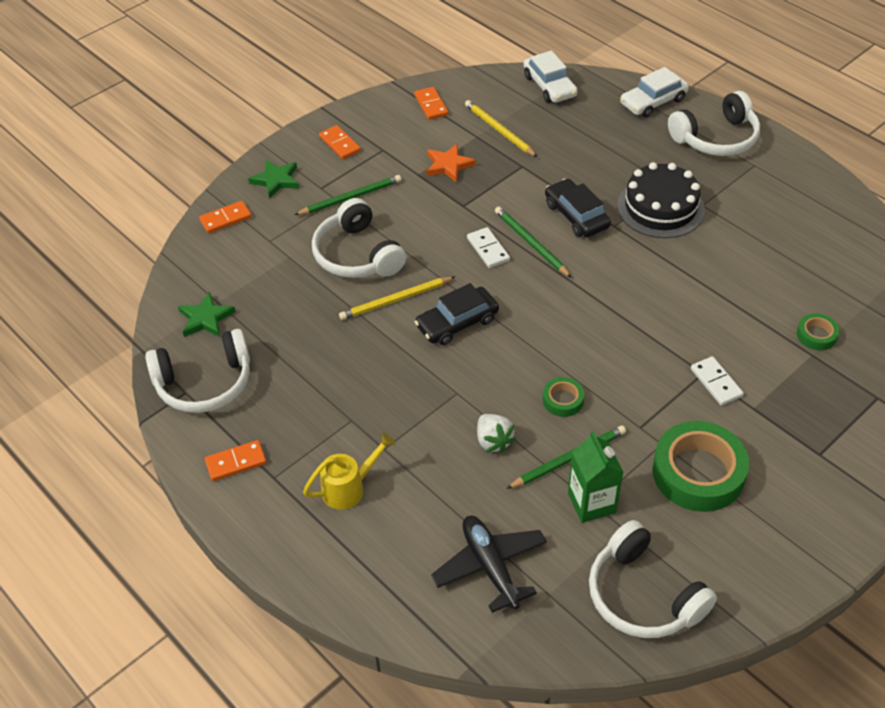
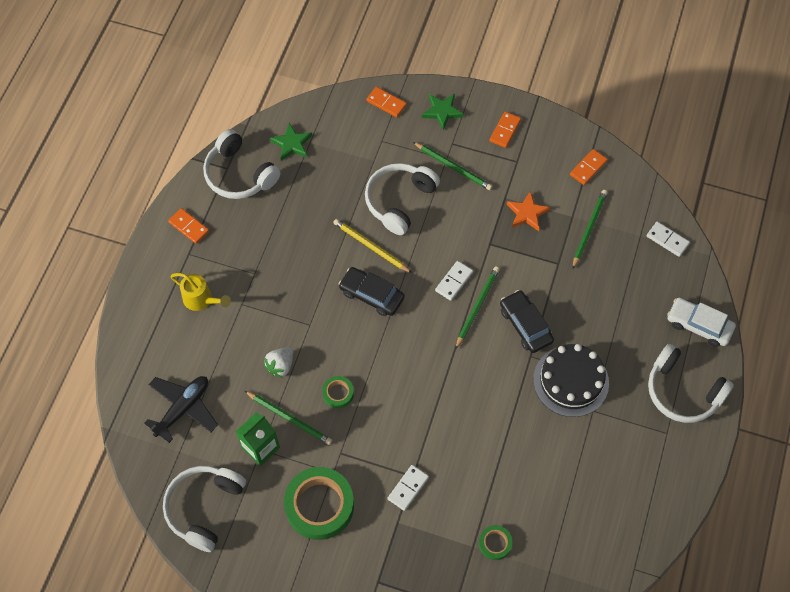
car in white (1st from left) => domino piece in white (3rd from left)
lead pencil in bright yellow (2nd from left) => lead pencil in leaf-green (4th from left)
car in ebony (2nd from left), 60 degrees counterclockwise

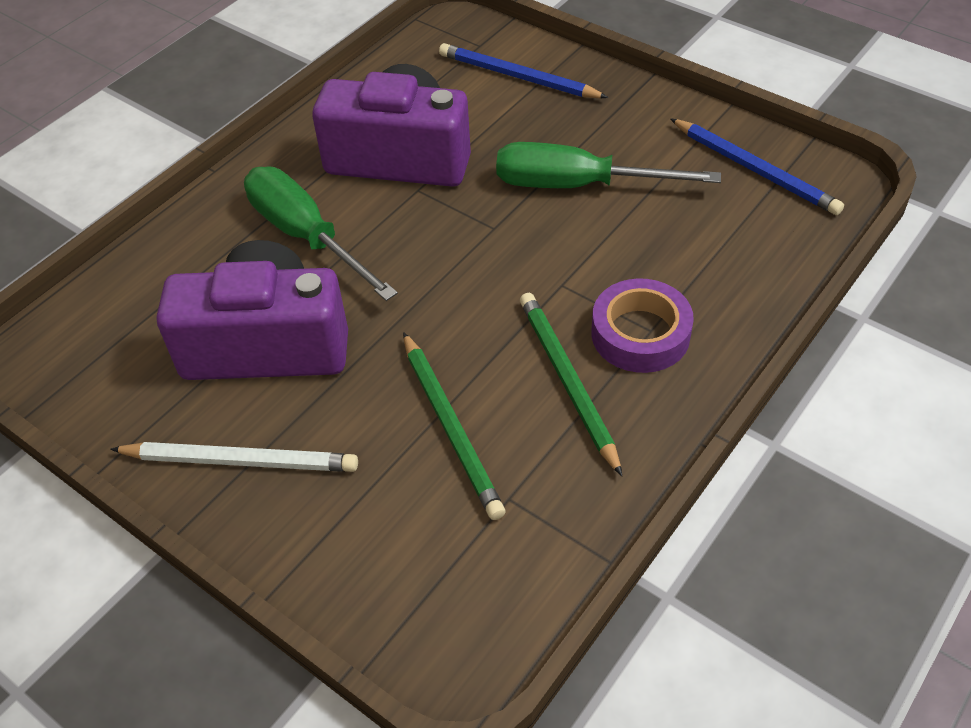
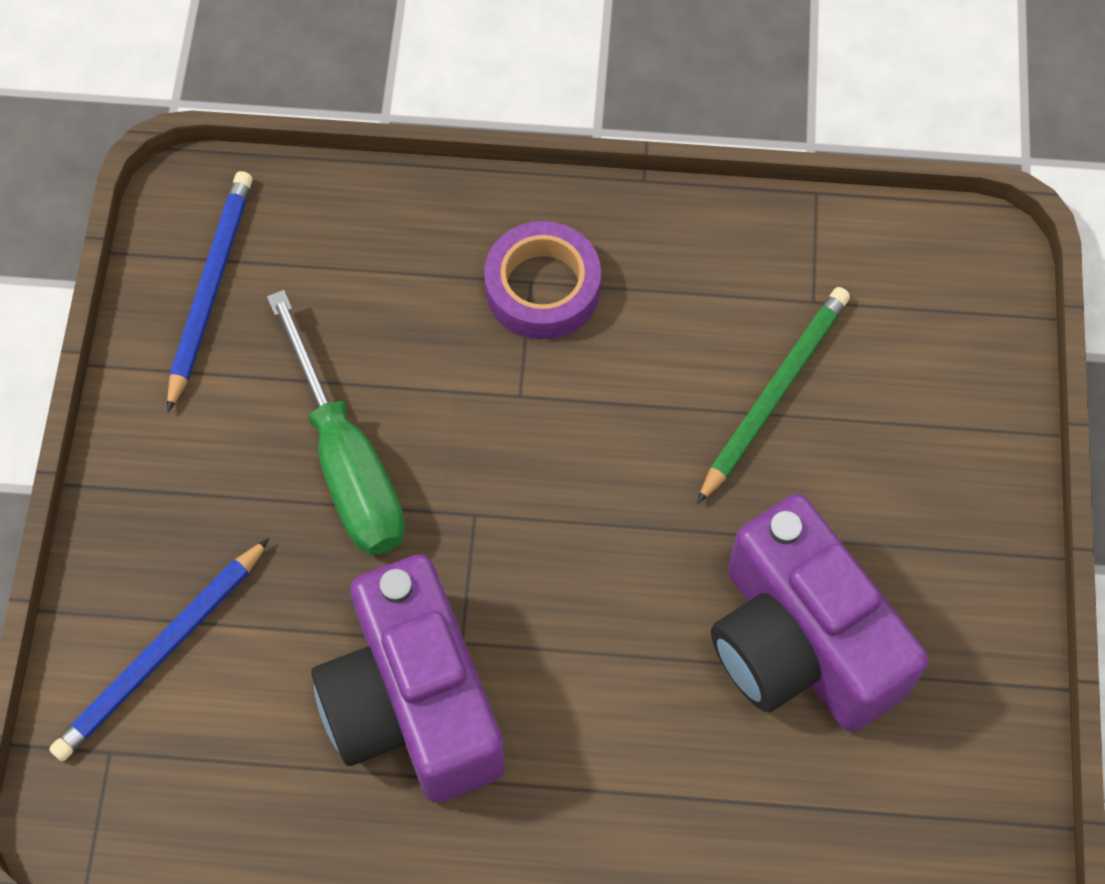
lead pencil in cobalt (1st from left), 45 degrees clockwise
hand screwdriver in leaf-green (1st from left) => nothing
lead pencil in leaf-green (2nd from left) => nothing
lead pencil in white => nothing

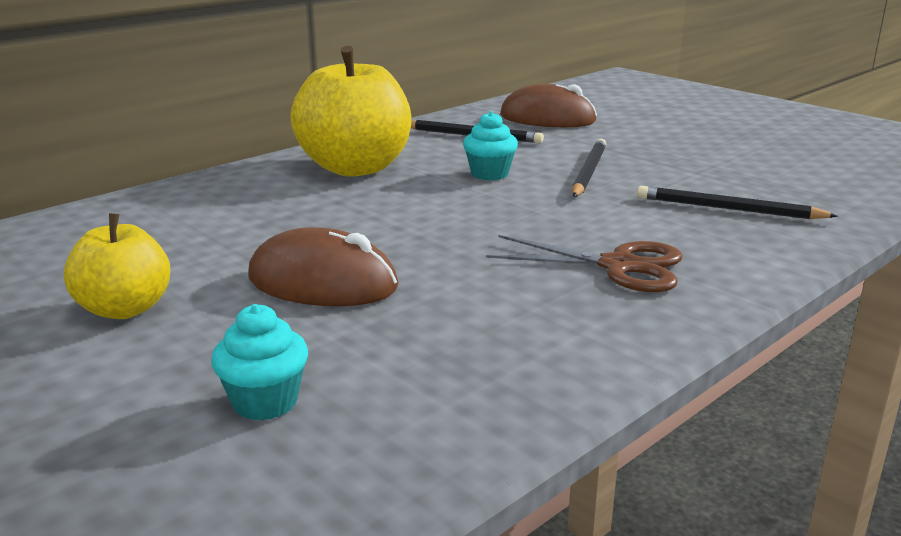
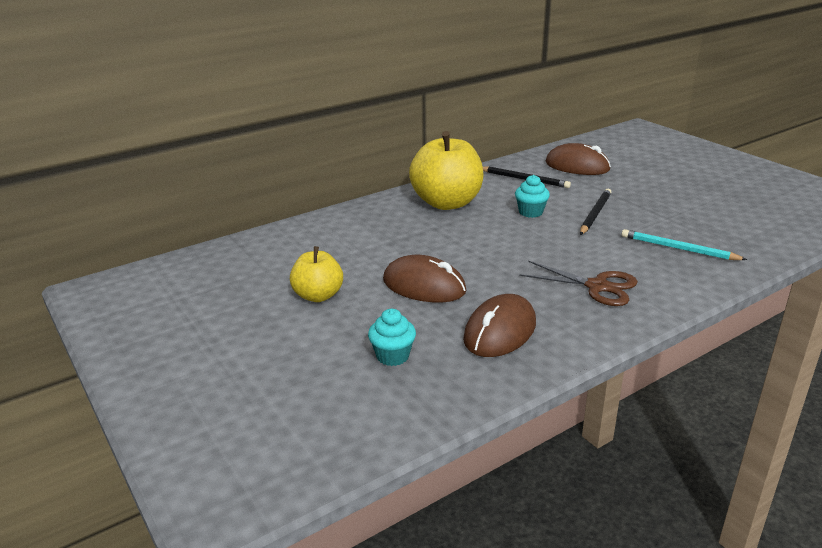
lead pencil in ebony (3rd from left) => lead pencil in turquoise
nothing => mouse in russet (2nd from left)

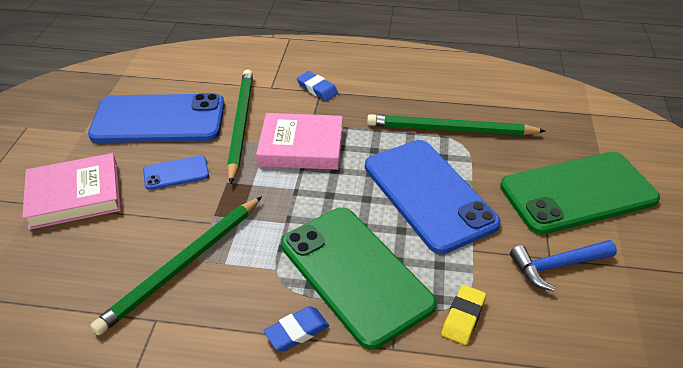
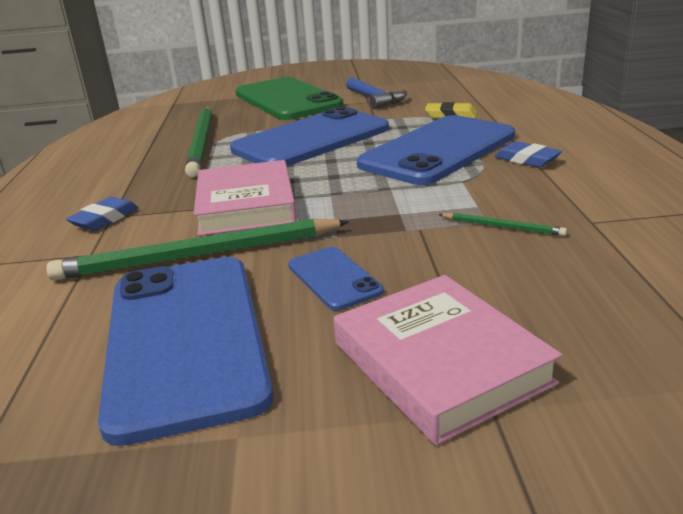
lead pencil in leaf-green (1st from left in the first image) => lead pencil in leaf-green (3rd from left), x0.44
mobile phone in leaf-green (1st from left) => mobile phone in cobalt (4th from left)

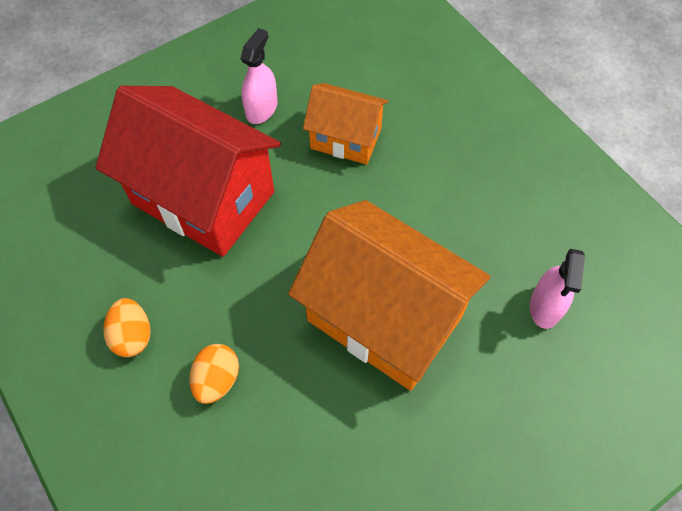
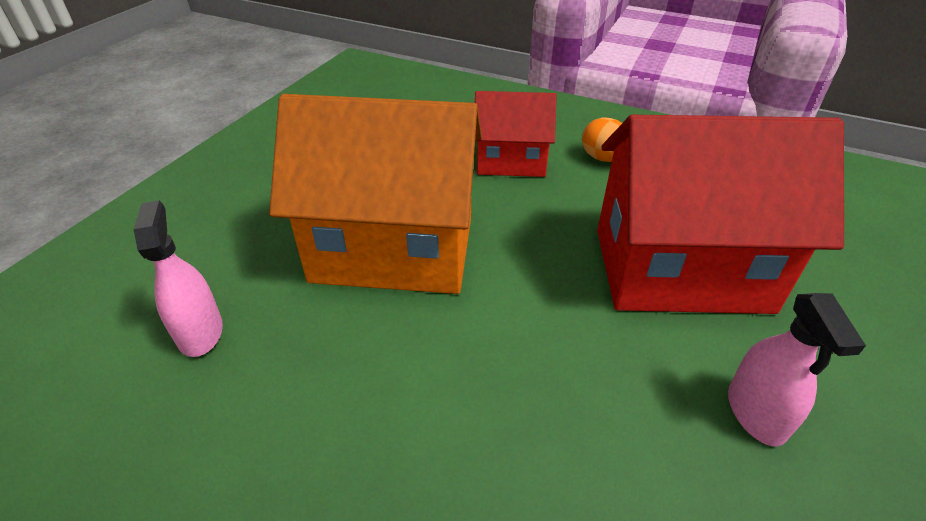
toy house in orange-coloured (1st from left) => nothing
toy egg in orange-coloured (2nd from left) => toy house in scarlet (1st from left)

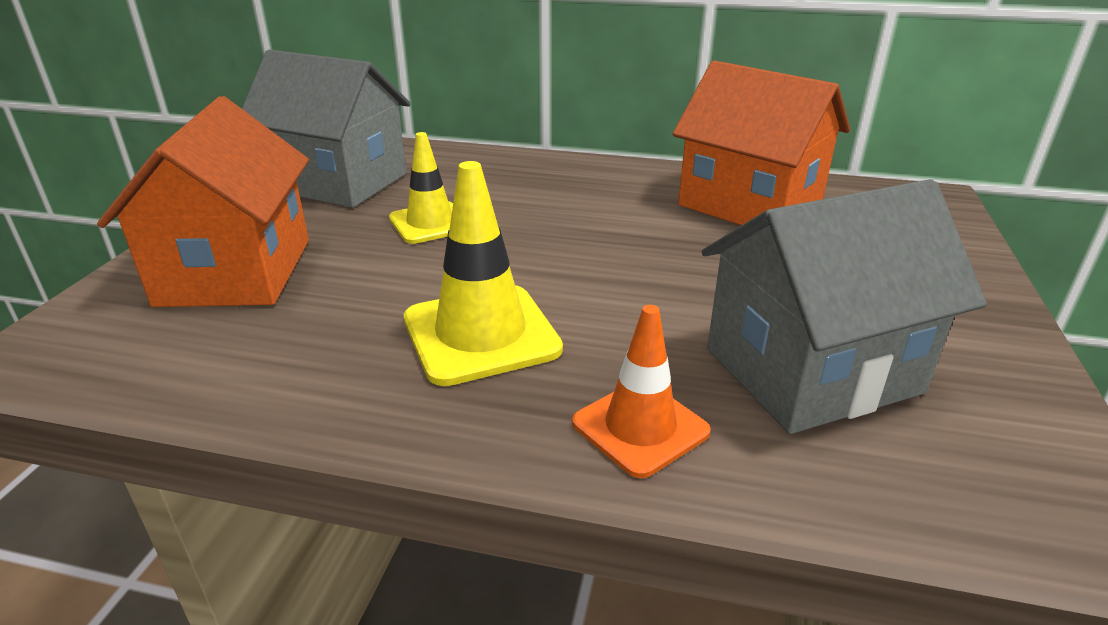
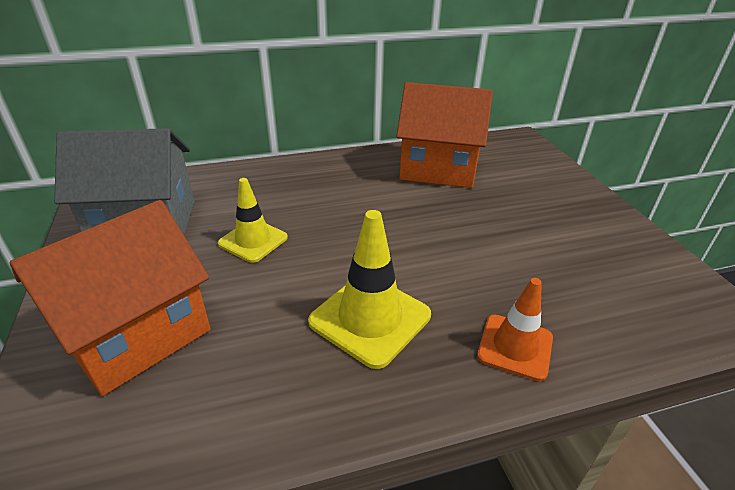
toy house in orange-coloured (1st from left), 75 degrees clockwise
toy house in gray (2nd from left) => nothing

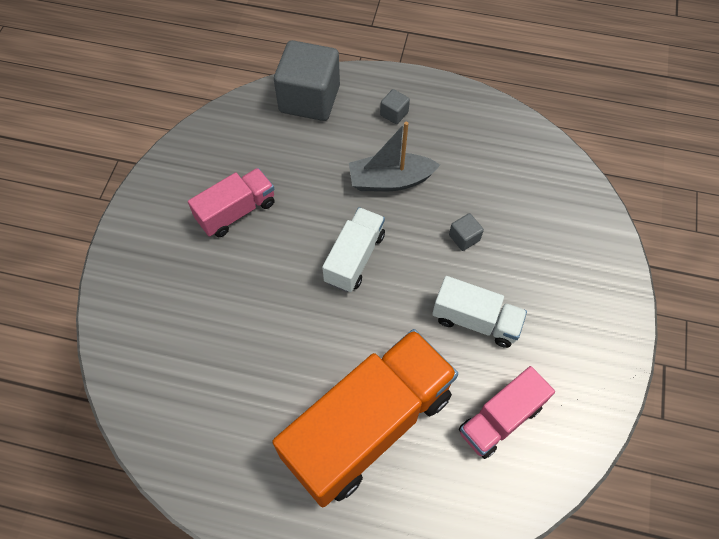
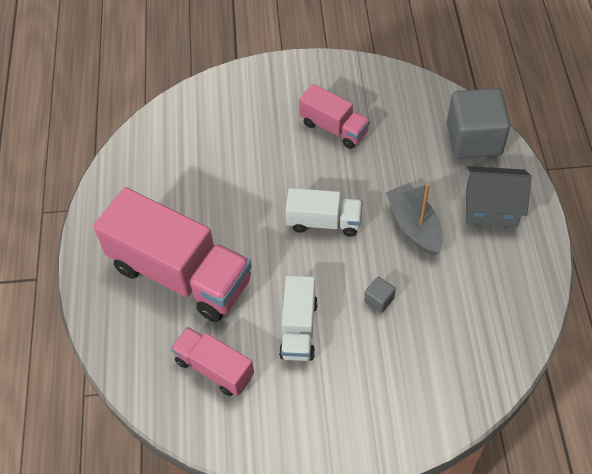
cube in gray (2nd from left) => toy house in gray
toy truck in orange-coloured => toy truck in rosy (1st from left)

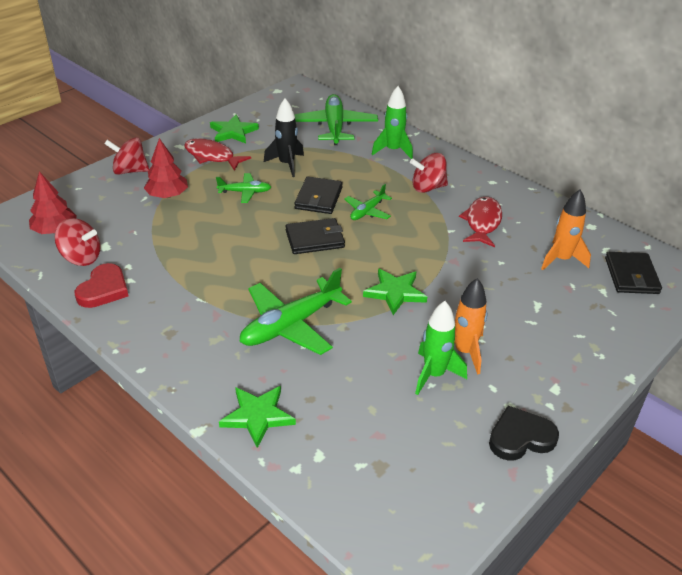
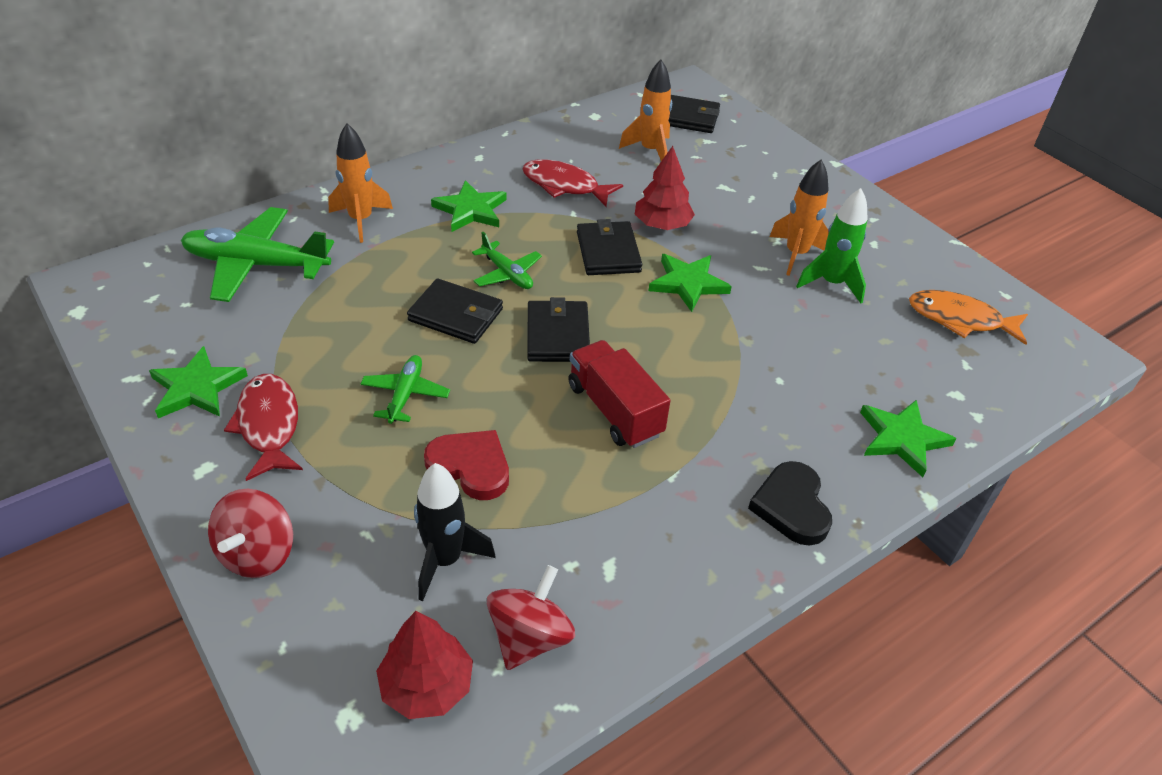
spaceship in leaf-green (1st from left) => spaceship in orange-coloured (1st from left)
spaceship in ebony, move
toy tree in scarlet (2nd from left), move
toy fish in scarlet (1st from left), 120 degrees clockwise
toy top in scarlet (3rd from left) => star in leaf-green (2nd from left)
love heart in scarlet, move
aeroplane in leaf-green (2nd from left) => nothing
love heart in ebony, move
nothing => billfold in ebony (3rd from left)
nothing => toy fish in orange-coloured
nothing => toy truck in scarlet

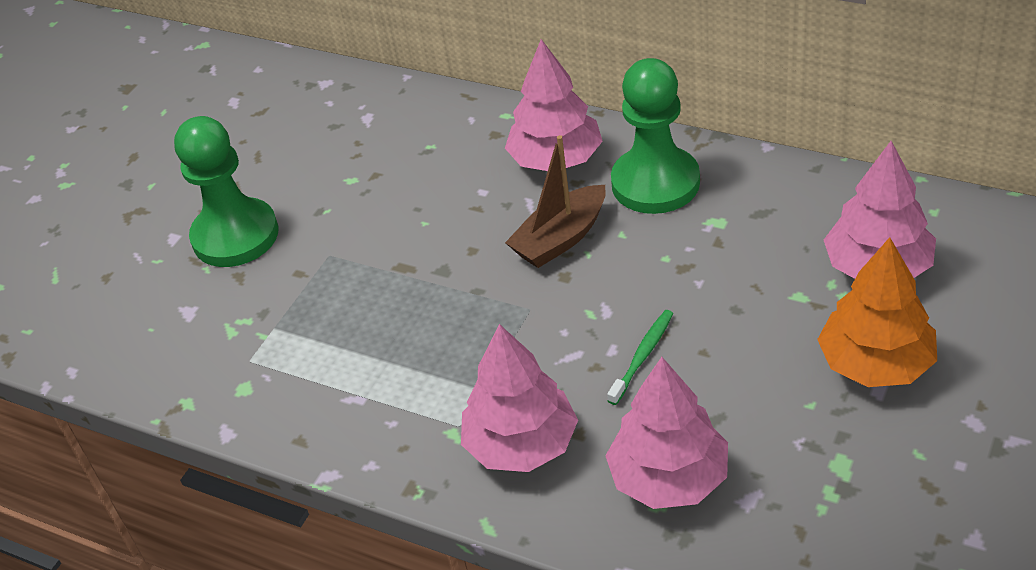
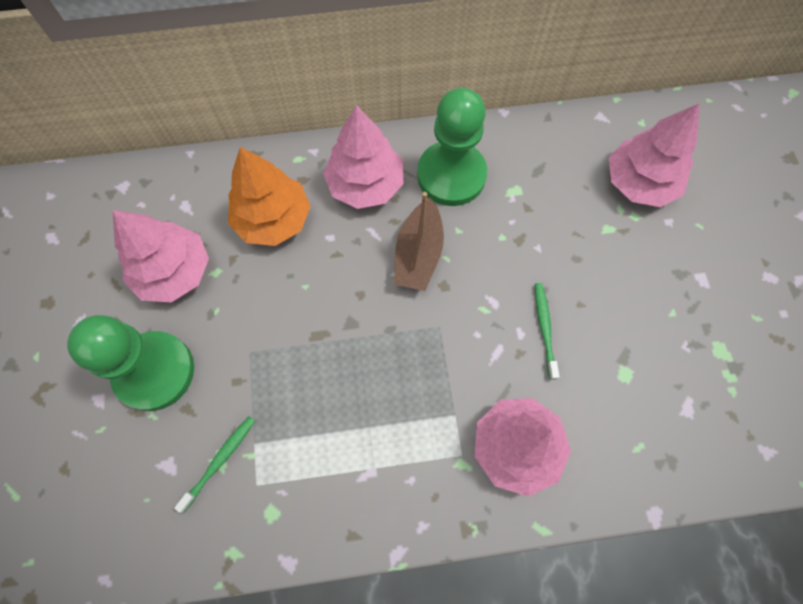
toy tree in orange-coloured, move
toy tree in rosy (3rd from left in the first image) => toy tree in rosy (1st from left), move
nothing => toothbrush in leaf-green (1st from left)

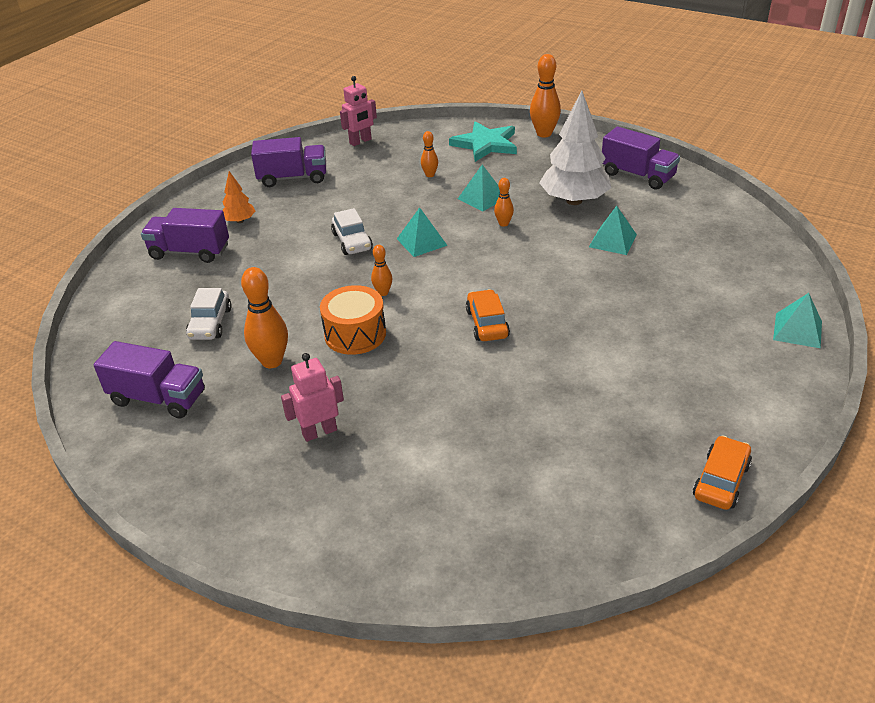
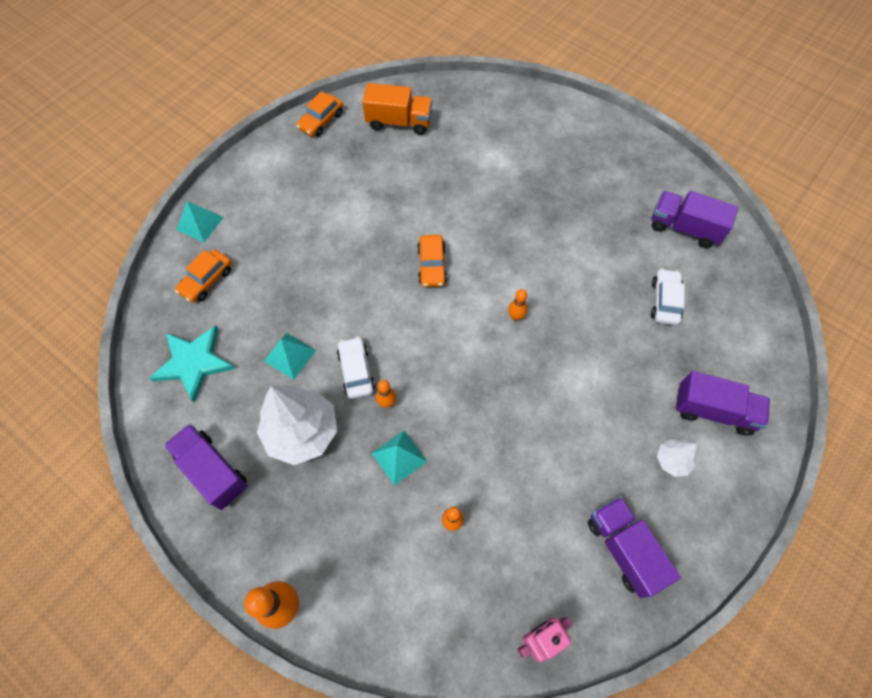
star in turquoise, move
toy truck in purple (3rd from left in the first image) => toy truck in purple (2nd from left), 60 degrees clockwise
toy tree in orange-coloured => toy tree in white (2nd from left)
pyramid in turquoise (1st from left) => nothing
car in white (2nd from left in the first image) => car in white (1st from left), move
skittle in orange-coloured (1st from left) => nothing
toy drum in orange-coloured => nothing
toy robot in rosy (1st from left) => nothing
nothing => toy truck in orange-coloured
nothing => car in orange-coloured (1st from left)

